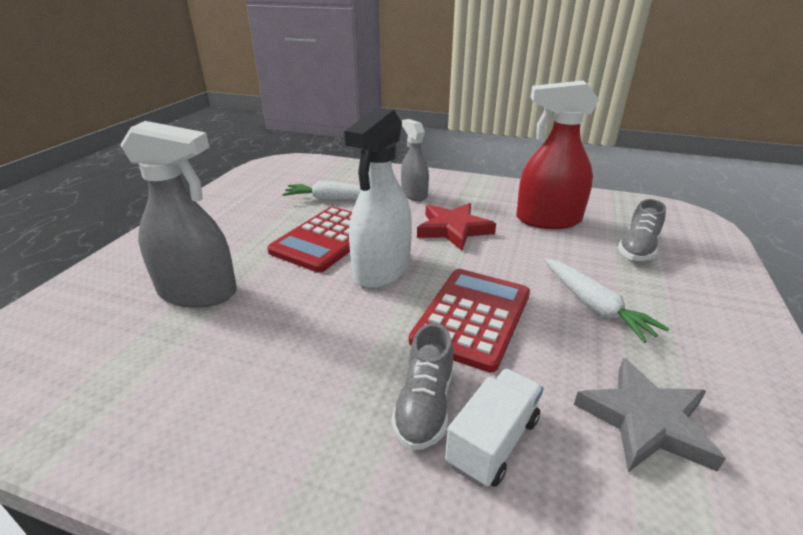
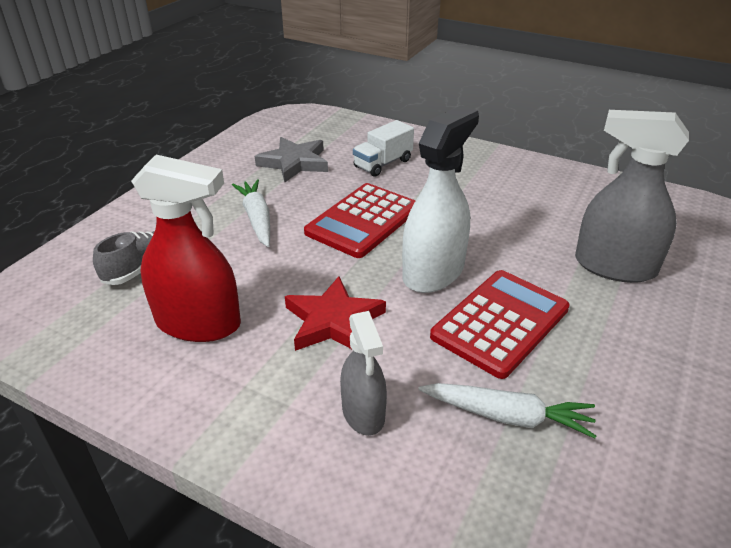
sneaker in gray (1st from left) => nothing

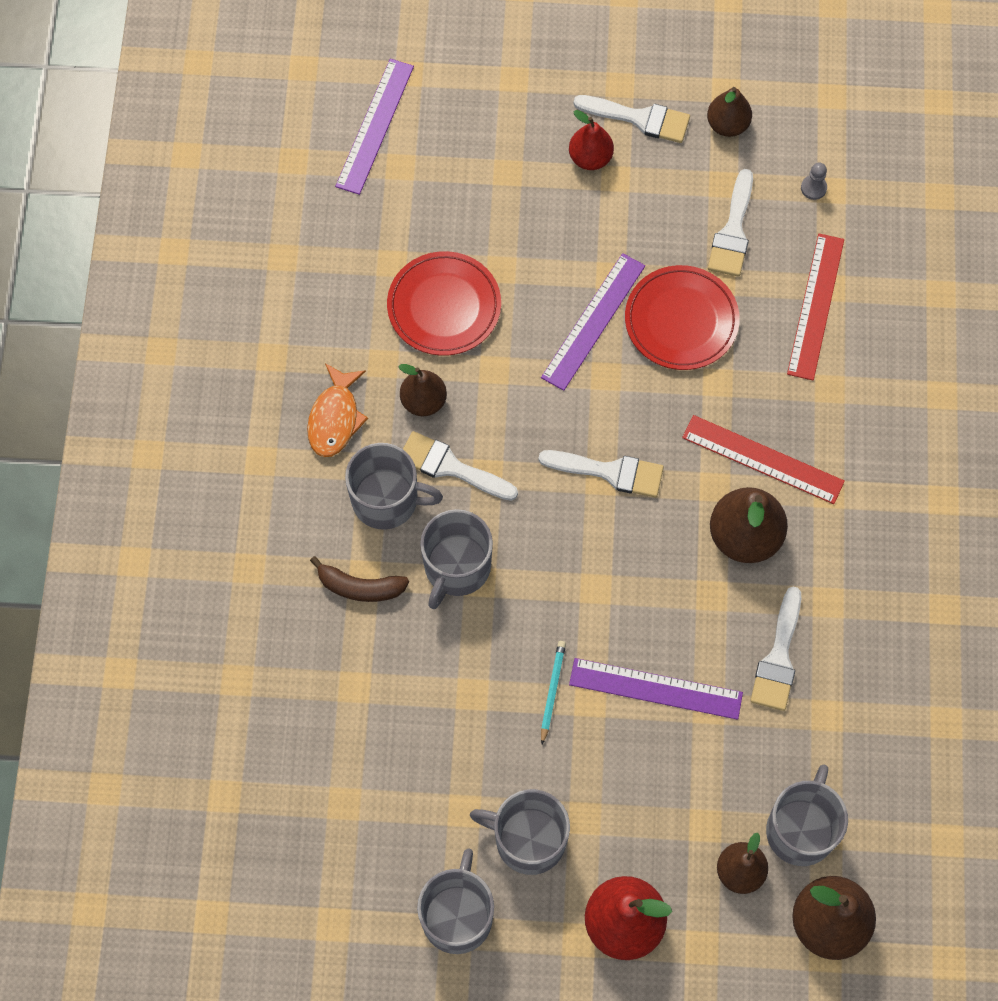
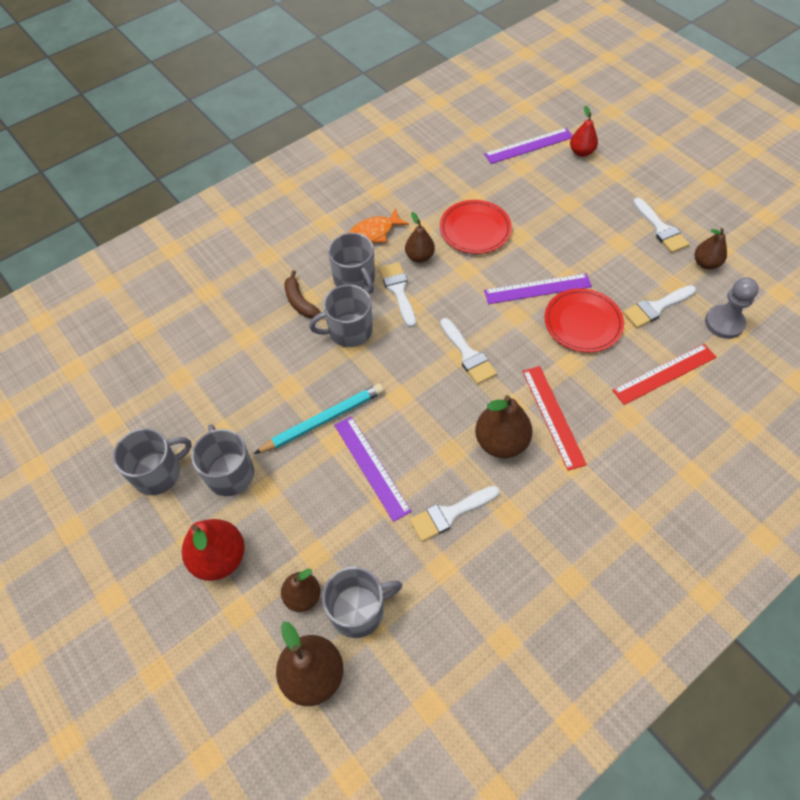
pear in scarlet (1st from left in the first image) => pear in scarlet (2nd from left), move
game pawn in gray, x2.08
lead pencil in turquoise, x1.92

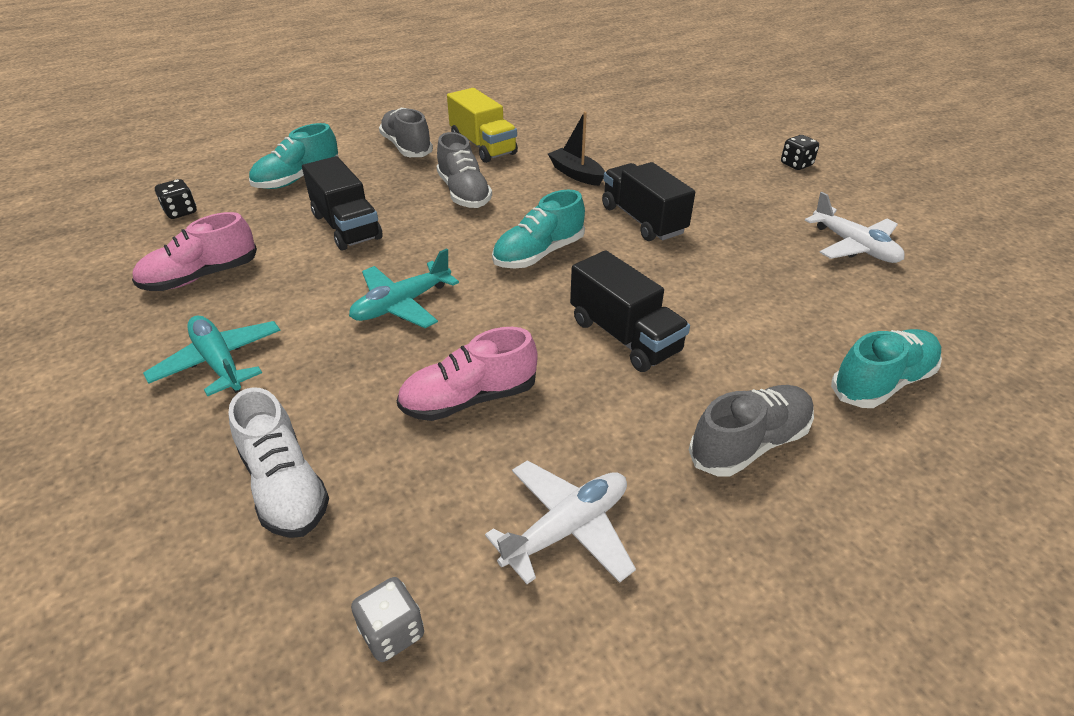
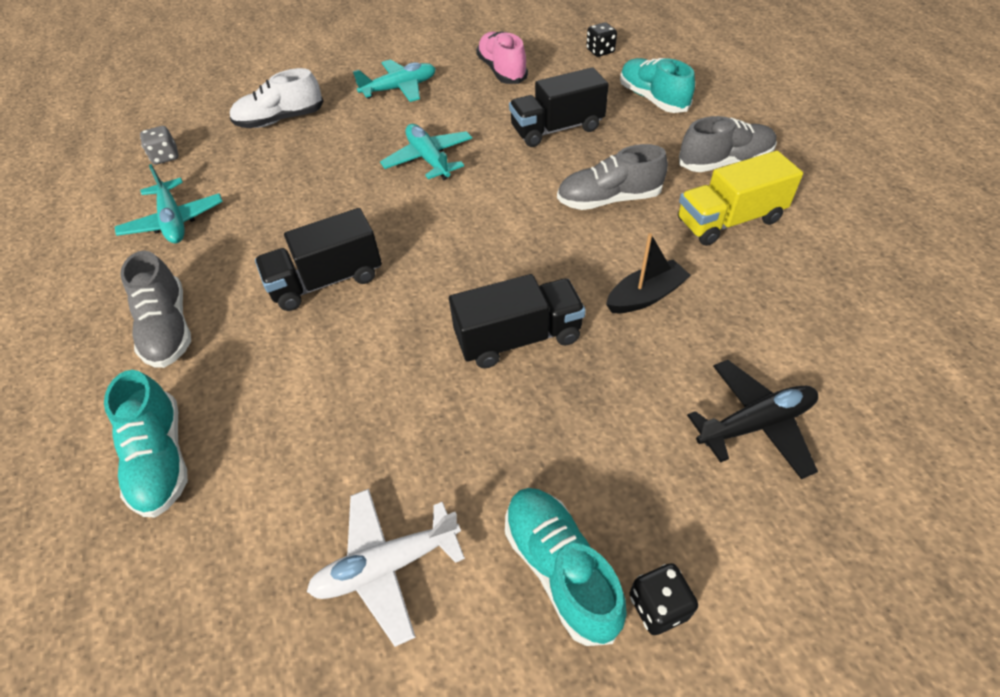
sneaker in turquoise (2nd from left), move
sneaker in rosy (2nd from left) => nothing
aeroplane in white (1st from left) => aeroplane in turquoise (1st from left)
nothing => aeroplane in ebony

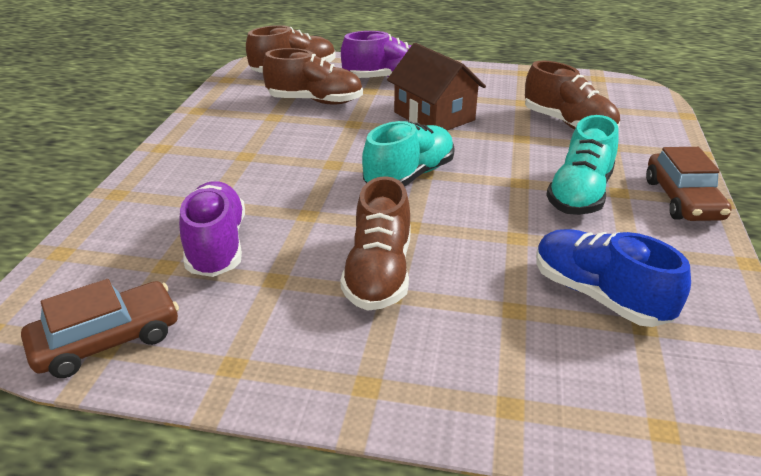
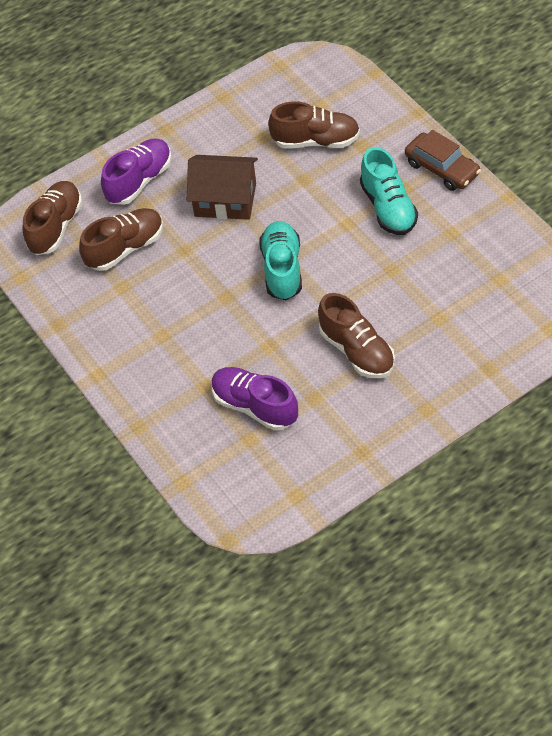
sneaker in cobalt => nothing
car in russet (1st from left) => nothing

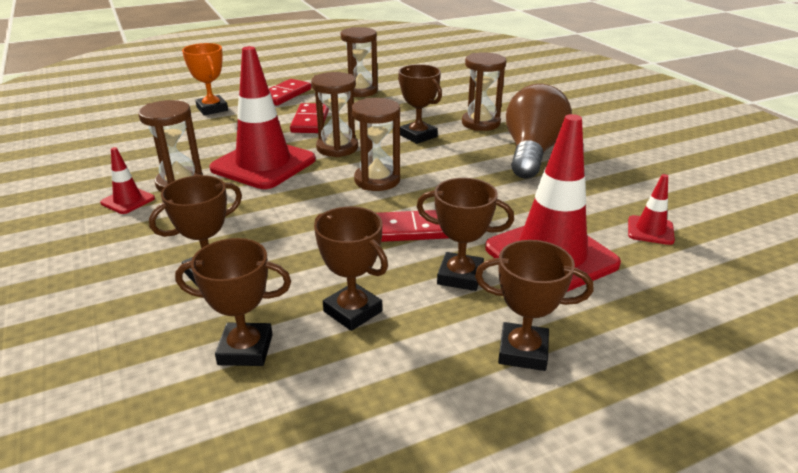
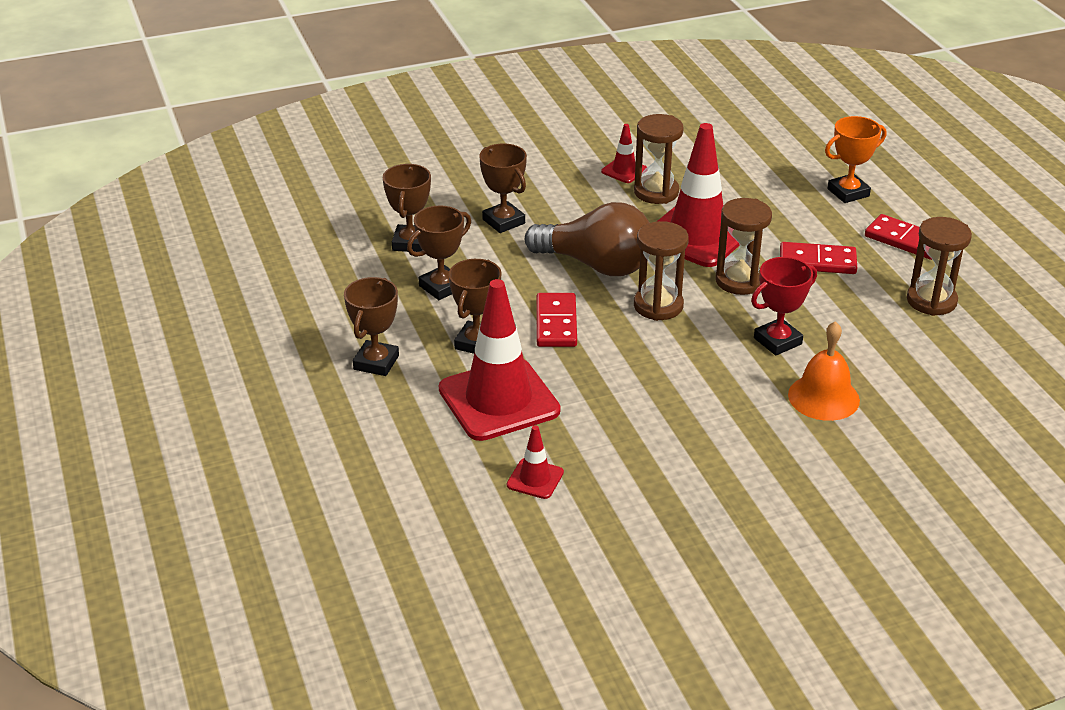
sand timer in russet (5th from left) => bell in orange-coloured
trophy in russet (4th from left) => trophy in scarlet
lightbulb in russet, move

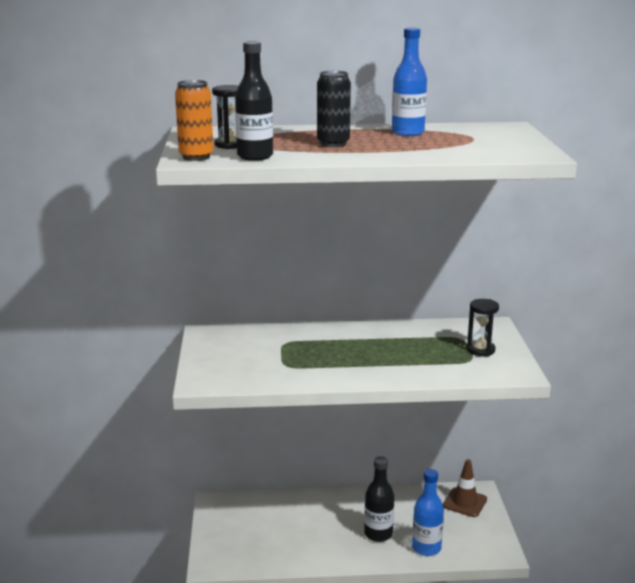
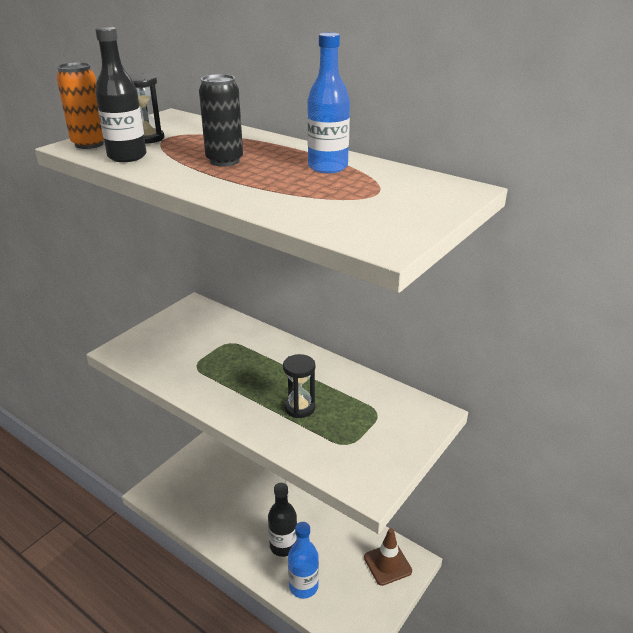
sand timer in ebony (2nd from left), move

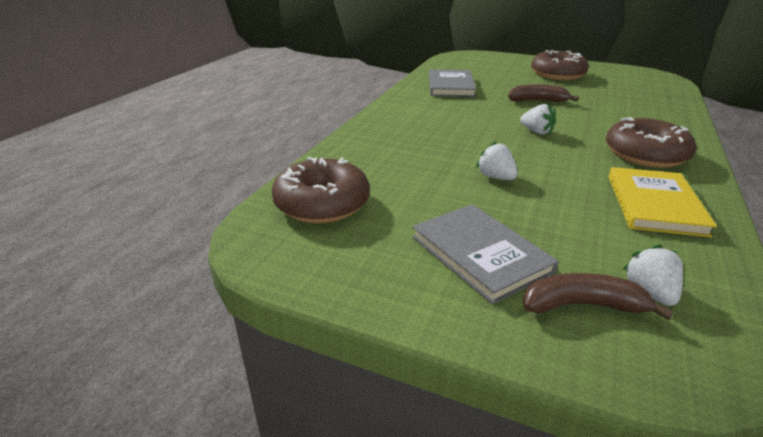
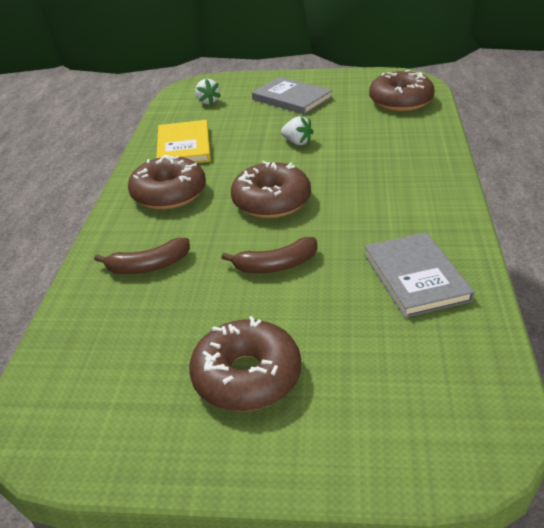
berry in white (2nd from left) => donut in russet (3rd from left)
banana fruit in russet (2nd from left in the first image) => banana fruit in russet (1st from left), move

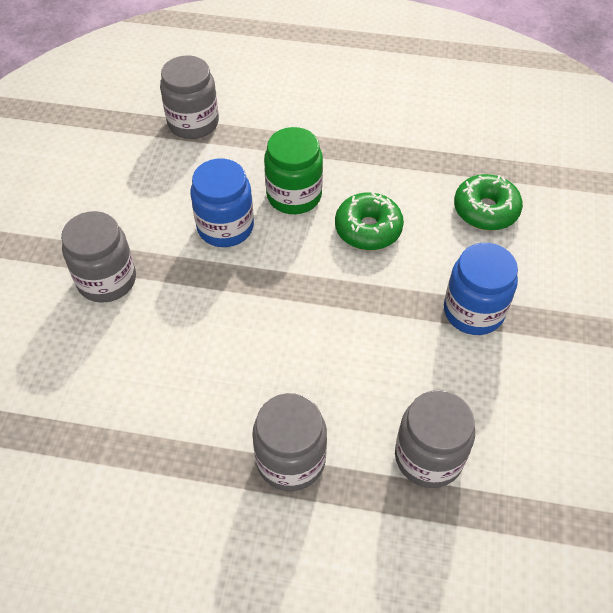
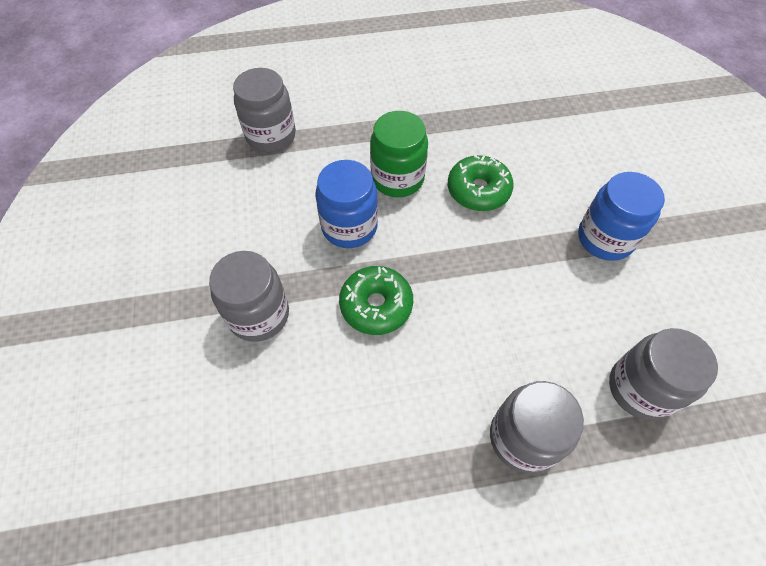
donut in leaf-green (2nd from left in the first image) => donut in leaf-green (1st from left), move

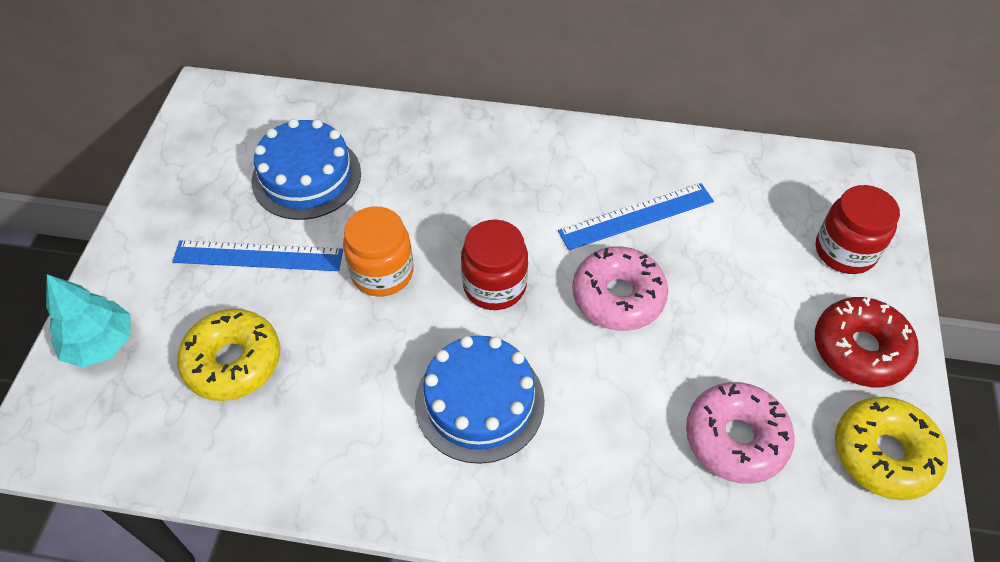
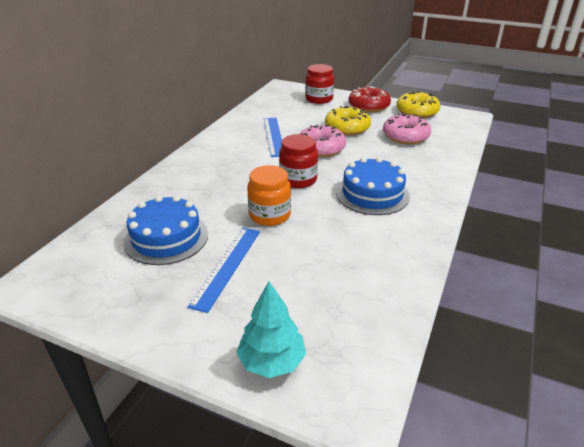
donut in bright yellow (1st from left), move

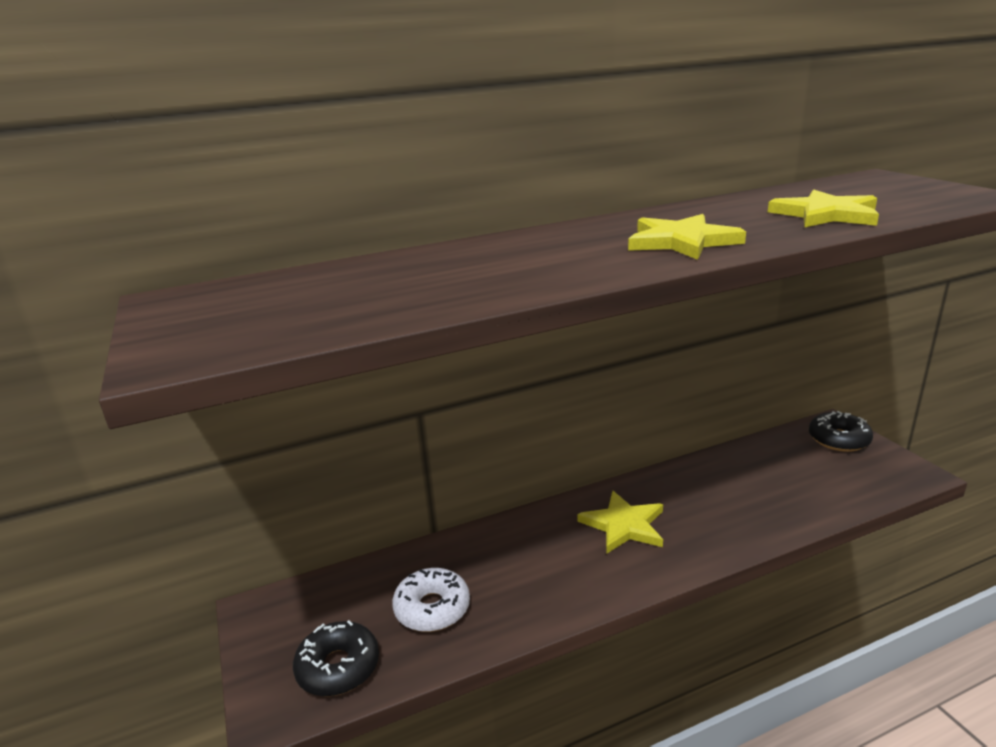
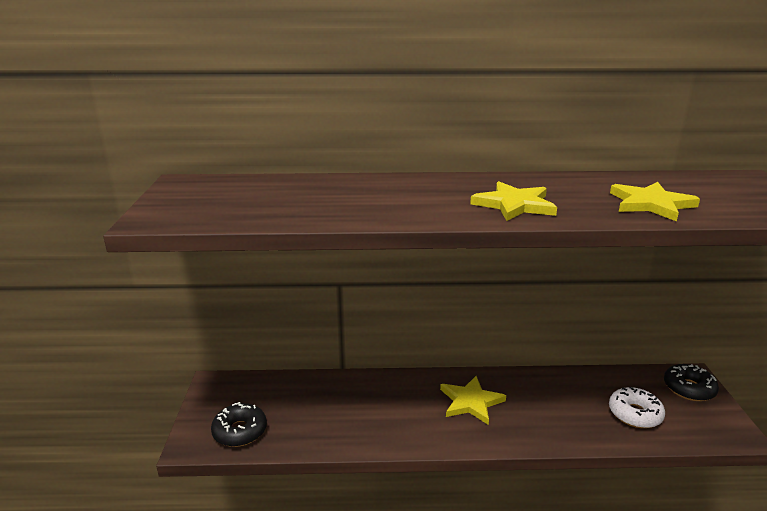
donut in white, move

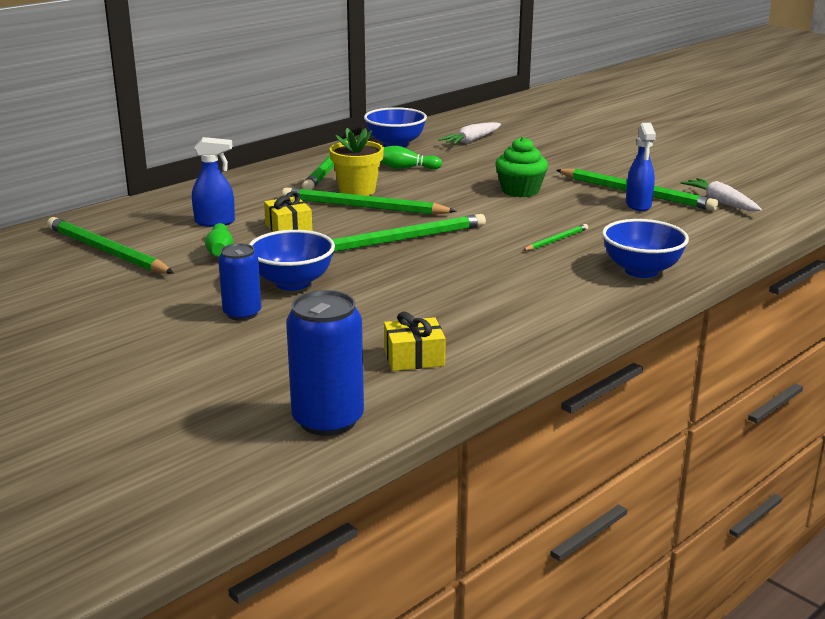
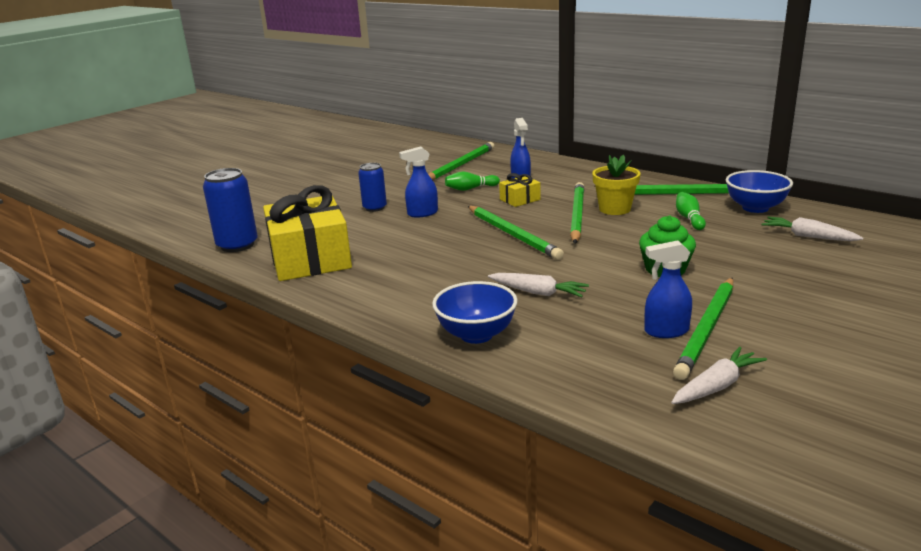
lead pencil in leaf-green (5th from left) => root vegetable in white (1st from left)
bowl in cobalt (1st from left) => spray bottle in cobalt (1st from left)
present in bright yellow (2nd from left in the first image) => present in bright yellow (1st from left), x2.27

